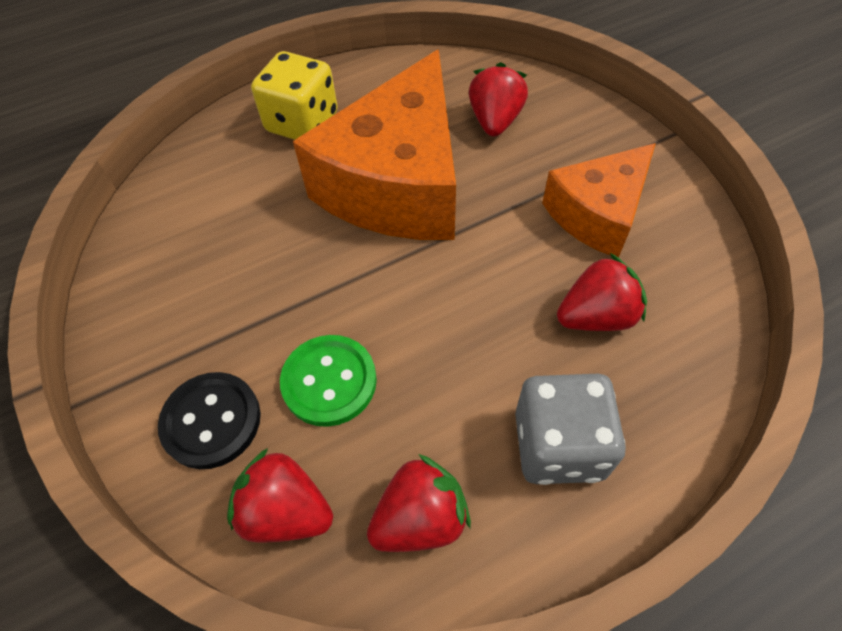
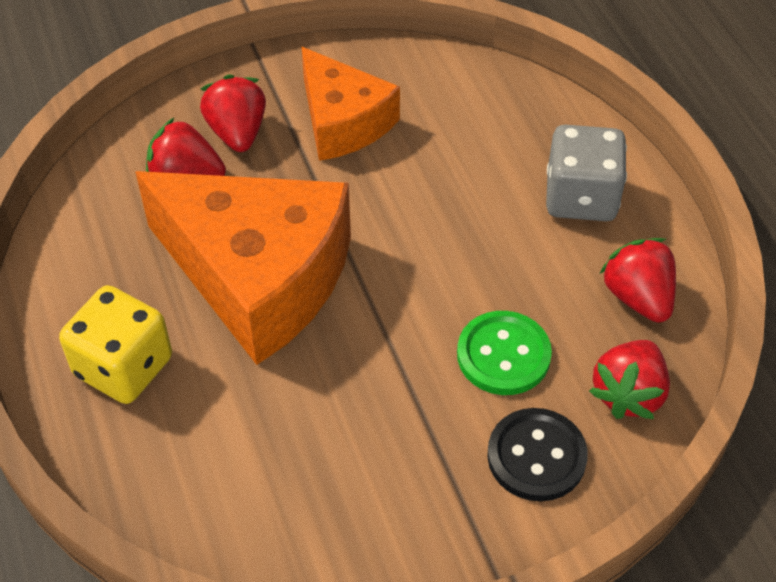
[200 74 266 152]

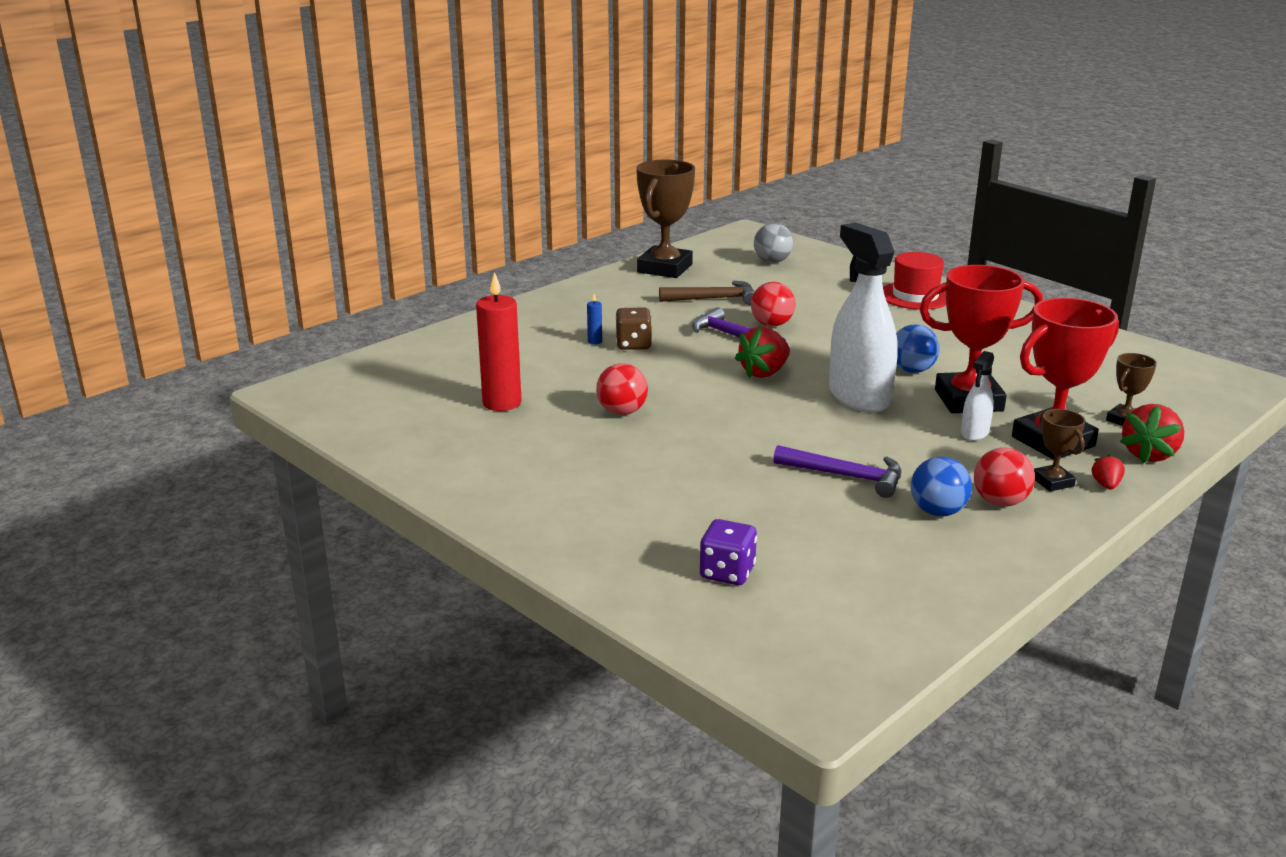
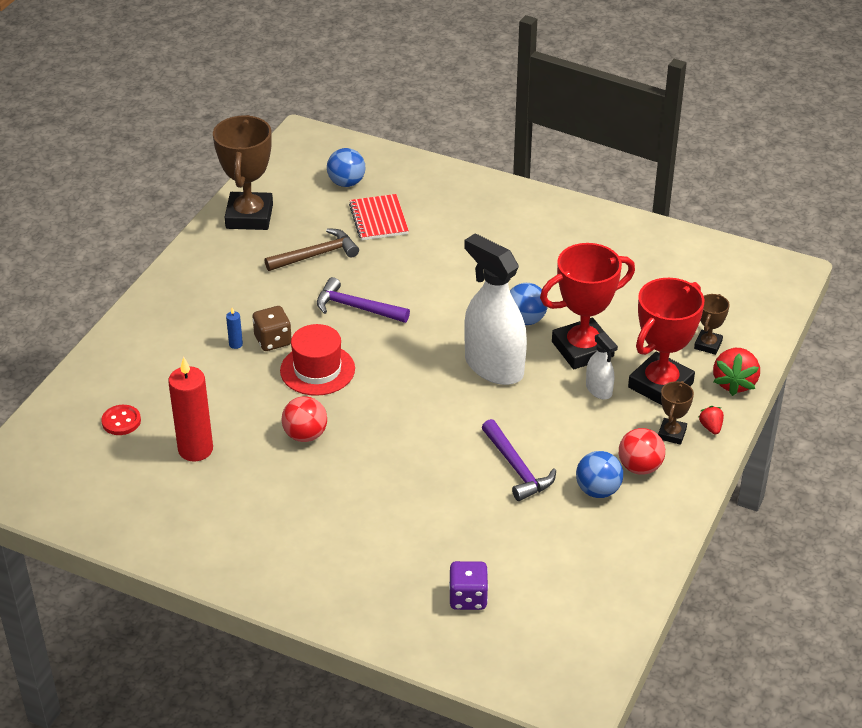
[735 326 790 378] (first image)
[751 282 795 327] (first image)
[327 148 365 187]
[482 419 556 501]
[280 324 355 396]
[586 332 618 399]
[658 381 694 445]
[101 405 141 435]
[349 194 409 240]

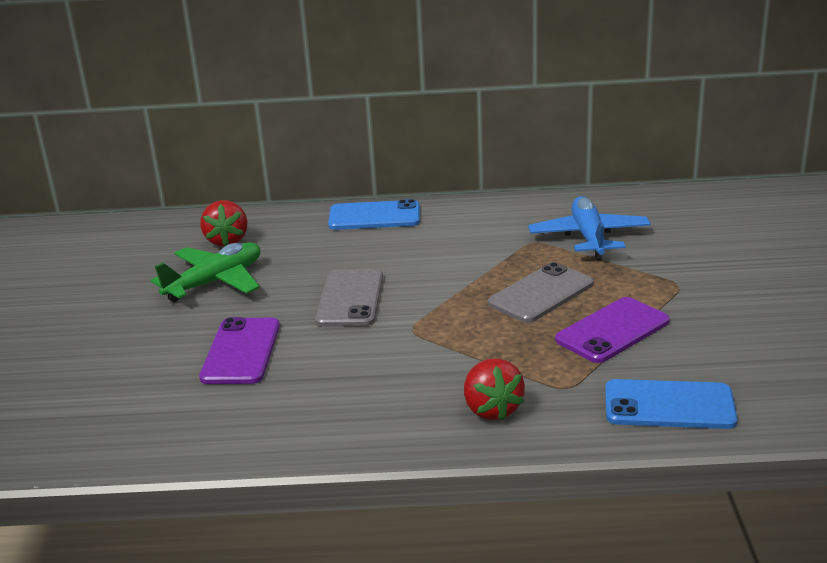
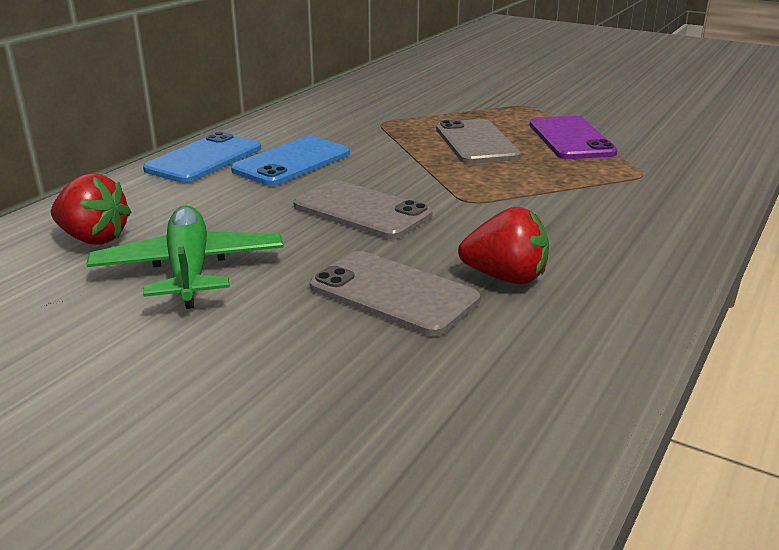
[310 251 480 336]
[458 207 549 284]
[528 196 651 260] (first image)
[231 136 350 186]

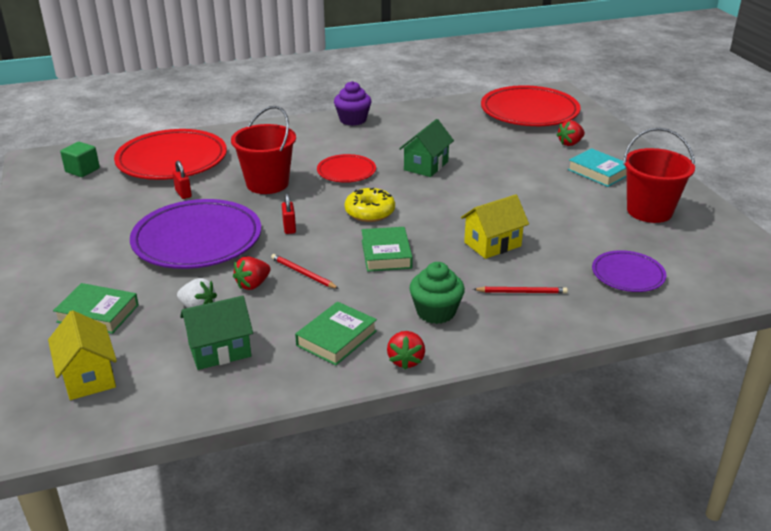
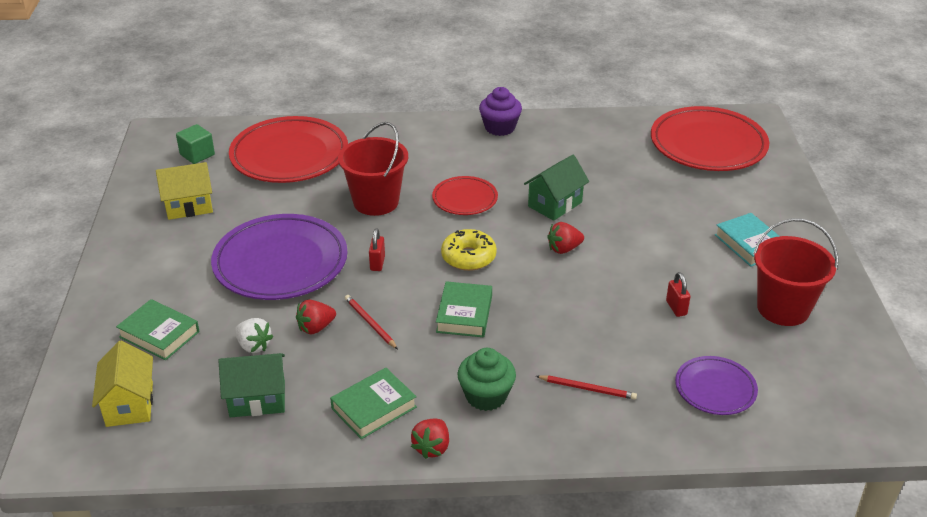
[666 272 691 317]
[156 162 213 220]
[547 222 584 254]

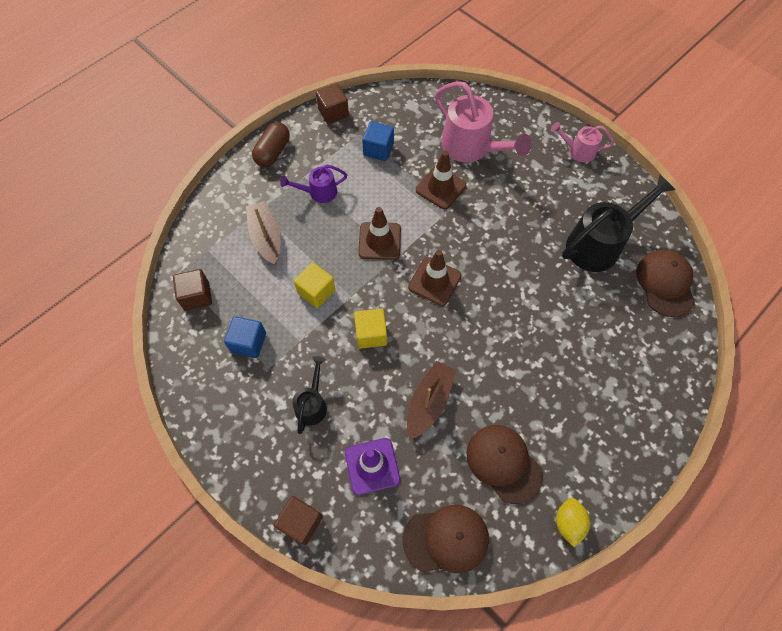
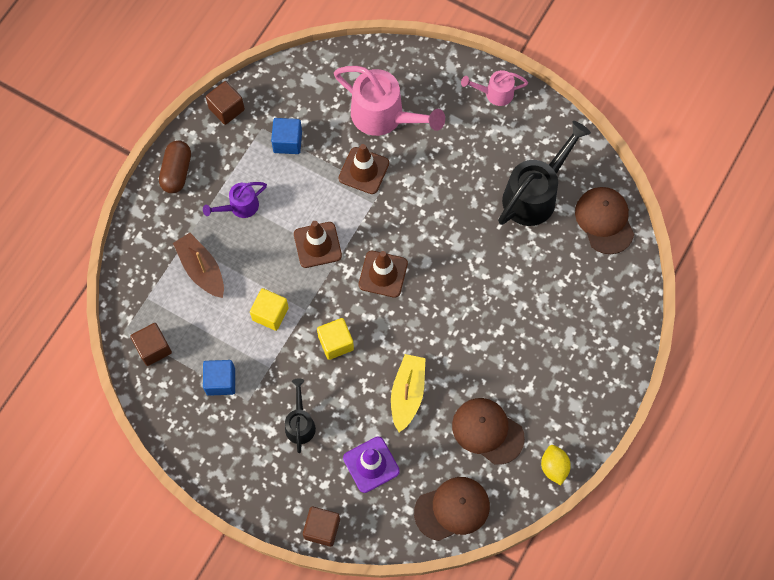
[391 354 426 432]

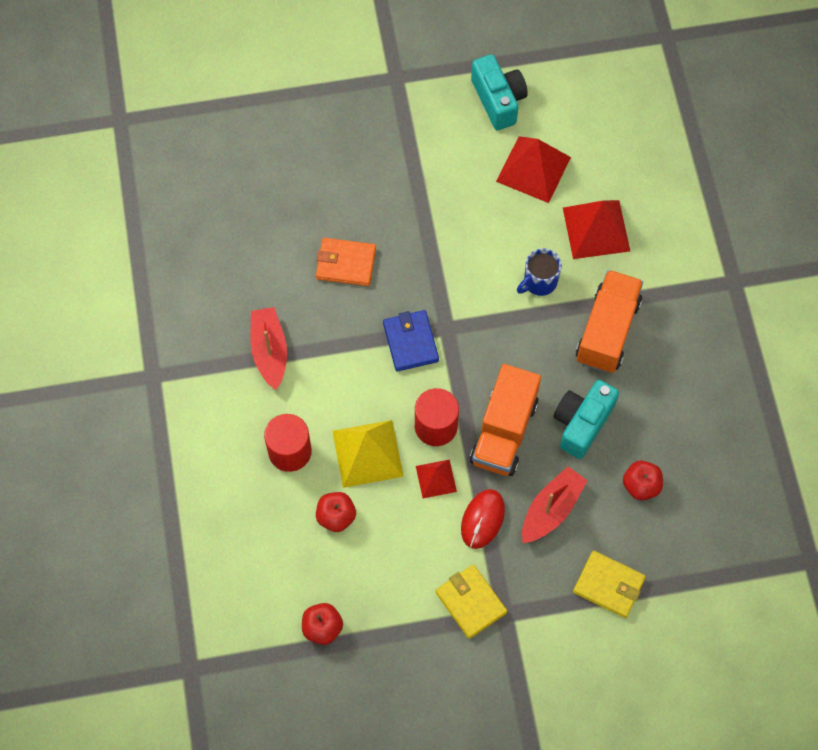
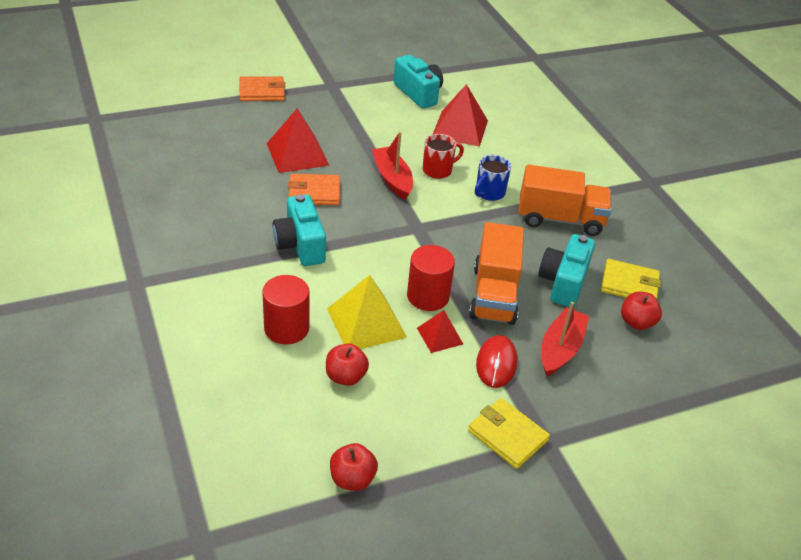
[372 131 413 200]
[383 310 439 371] (first image)
[266 108 329 173]
[601 259 661 299]
[519 164 612 236]
[239 76 285 101]
[273 194 326 266]
[423 134 464 179]

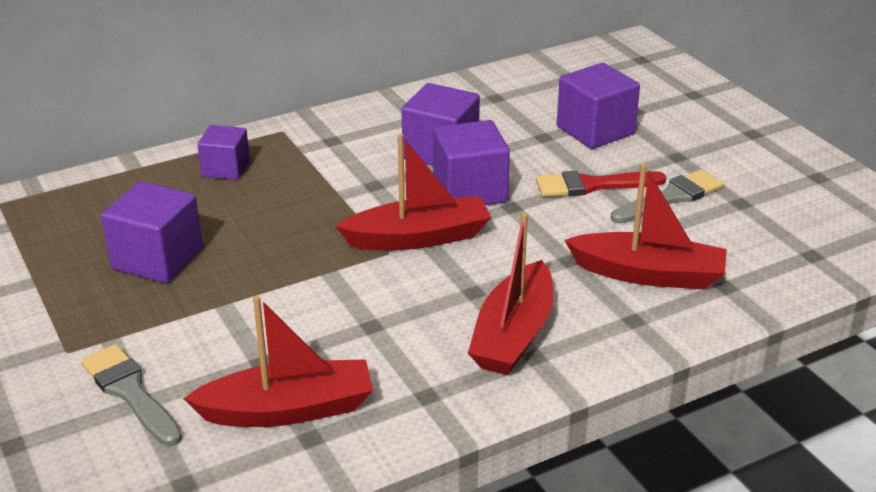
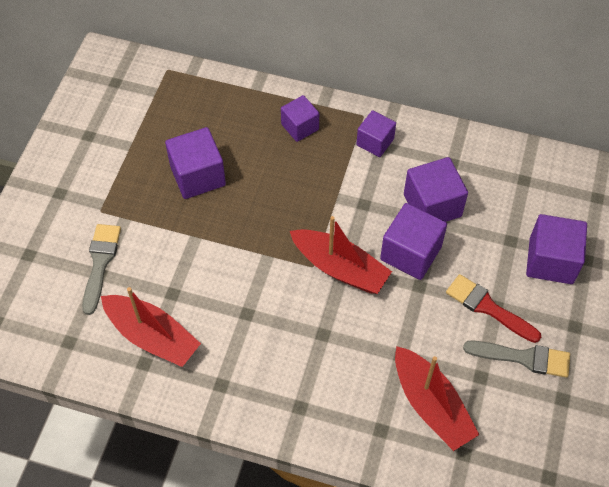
[468 212 553 375] (first image)
[356 110 396 157]

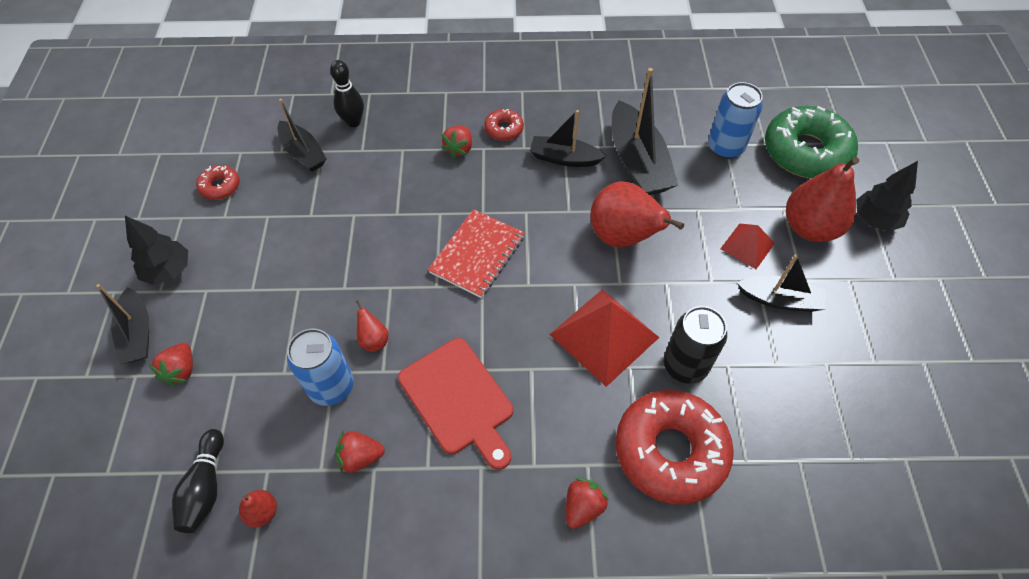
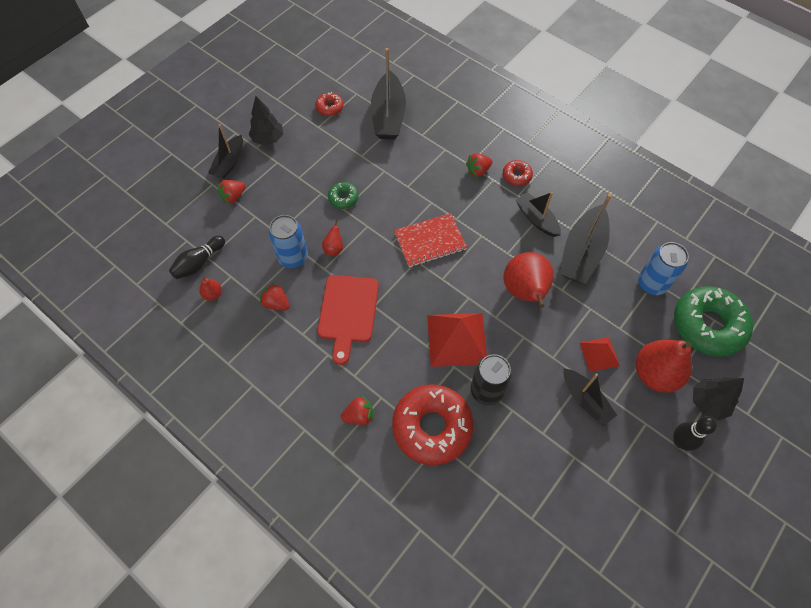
[371 48 406 139]
[673 416 717 451]
[328 182 359 209]

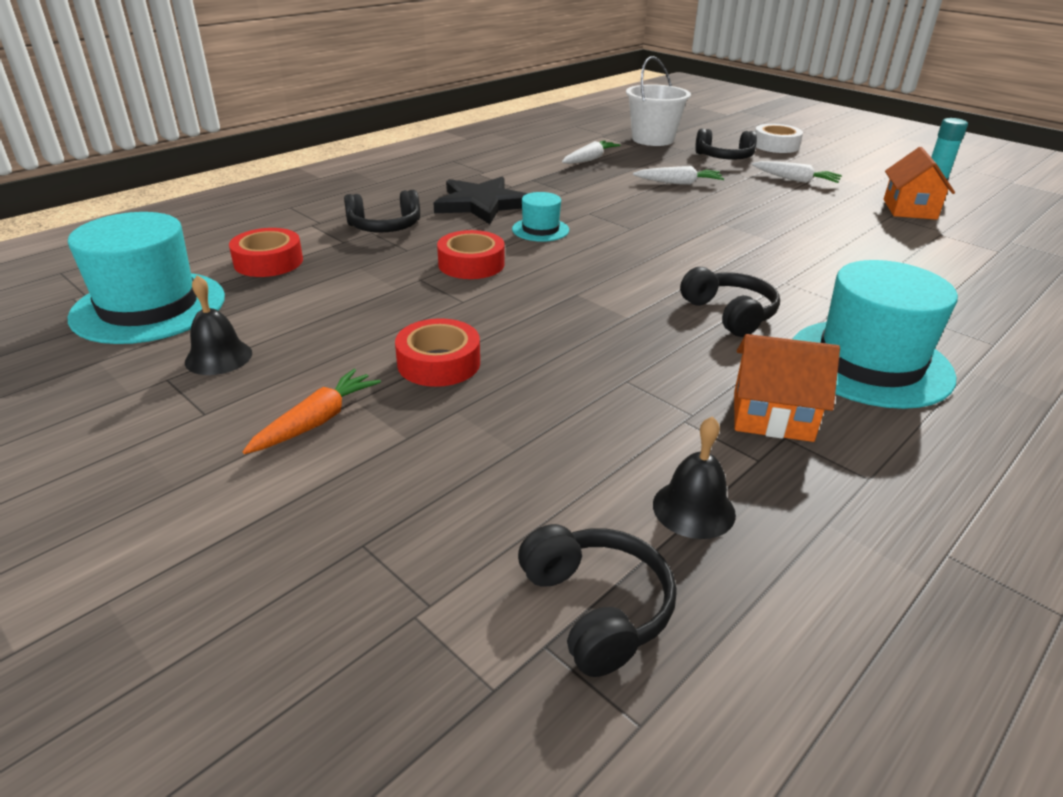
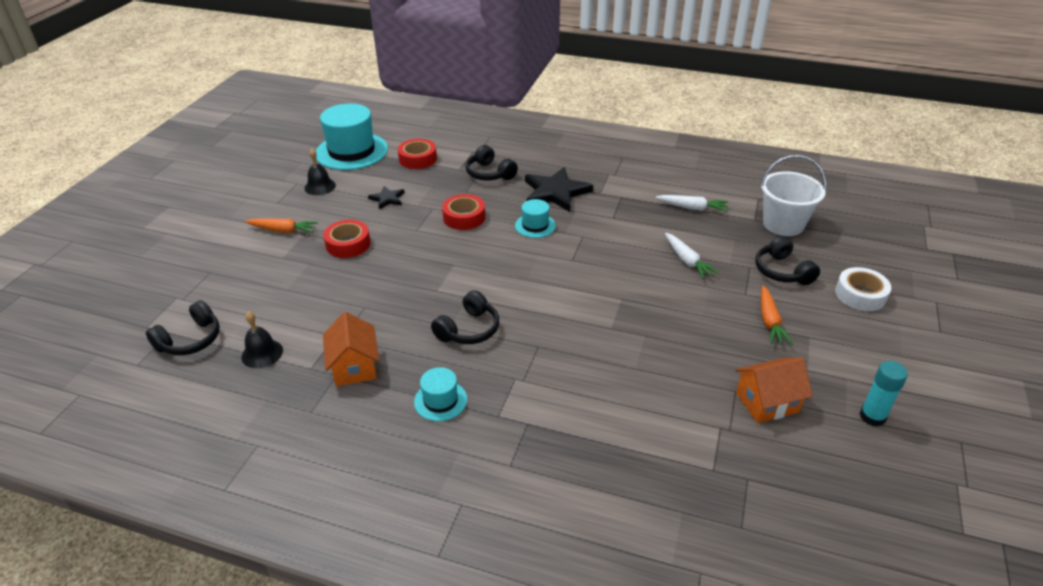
[761 286 793 345]
[414 367 467 421]
[368 186 405 209]

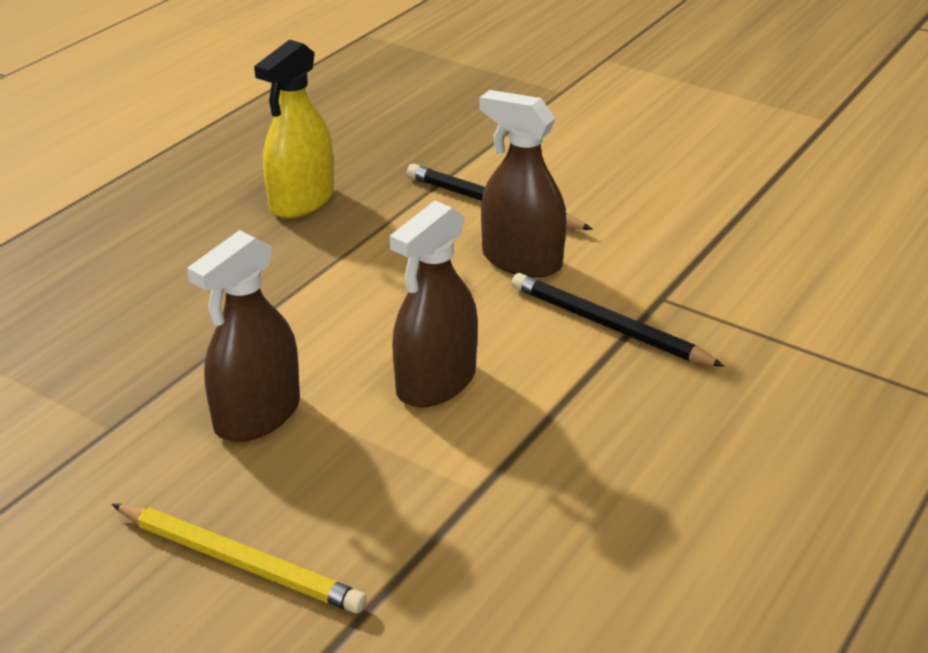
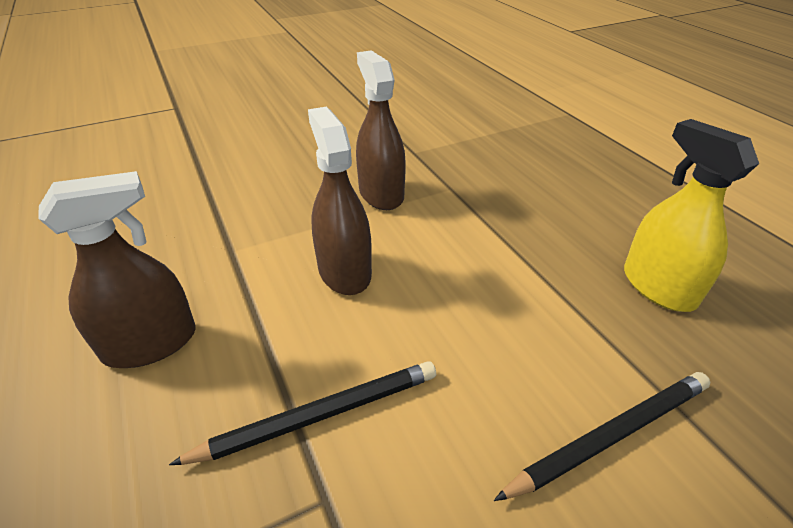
[112 504 367 613] (first image)
[39 171 196 368]

